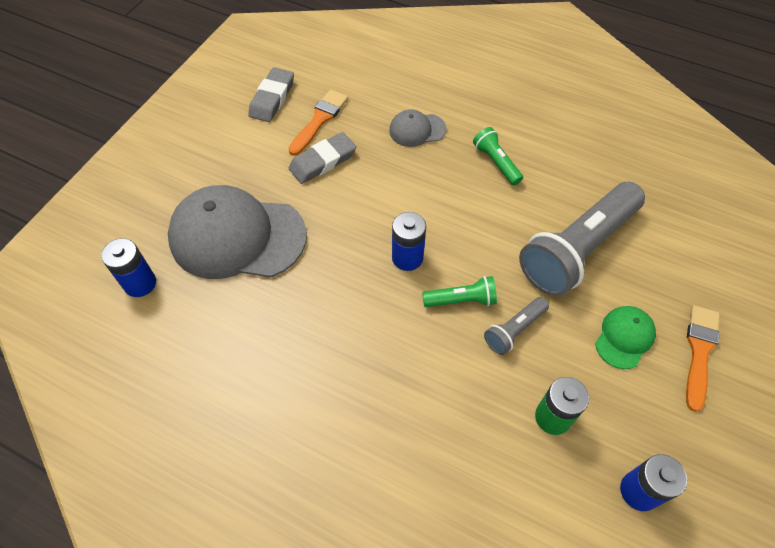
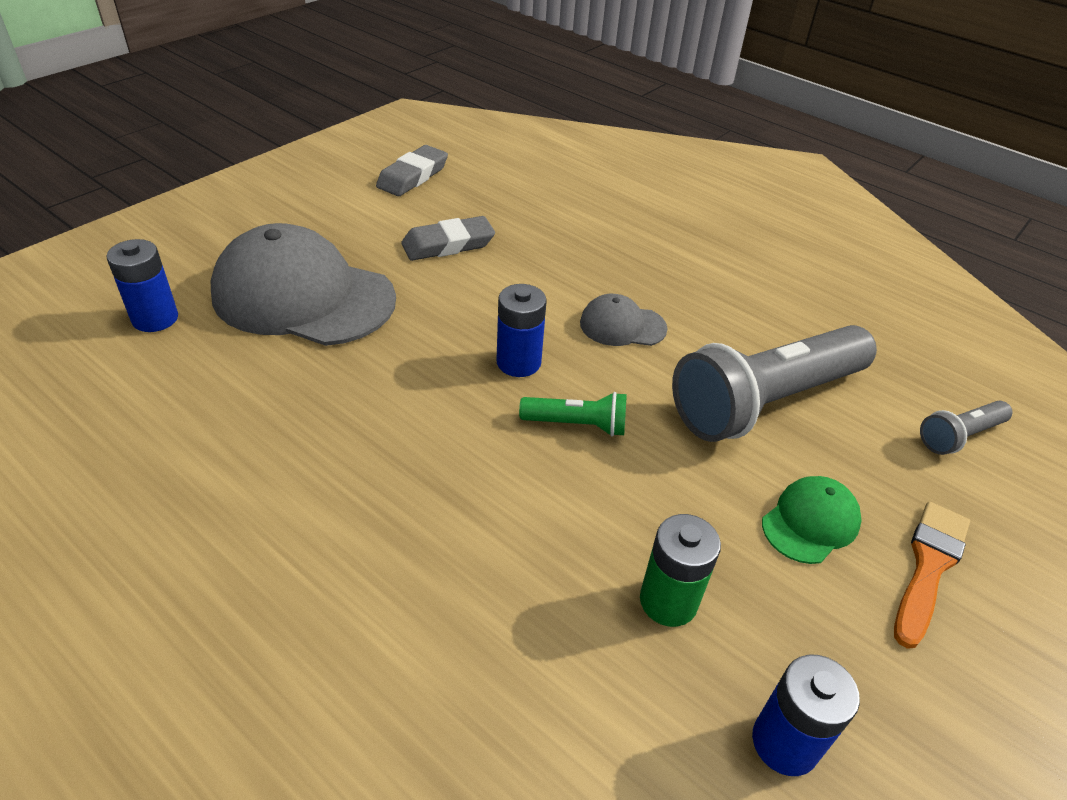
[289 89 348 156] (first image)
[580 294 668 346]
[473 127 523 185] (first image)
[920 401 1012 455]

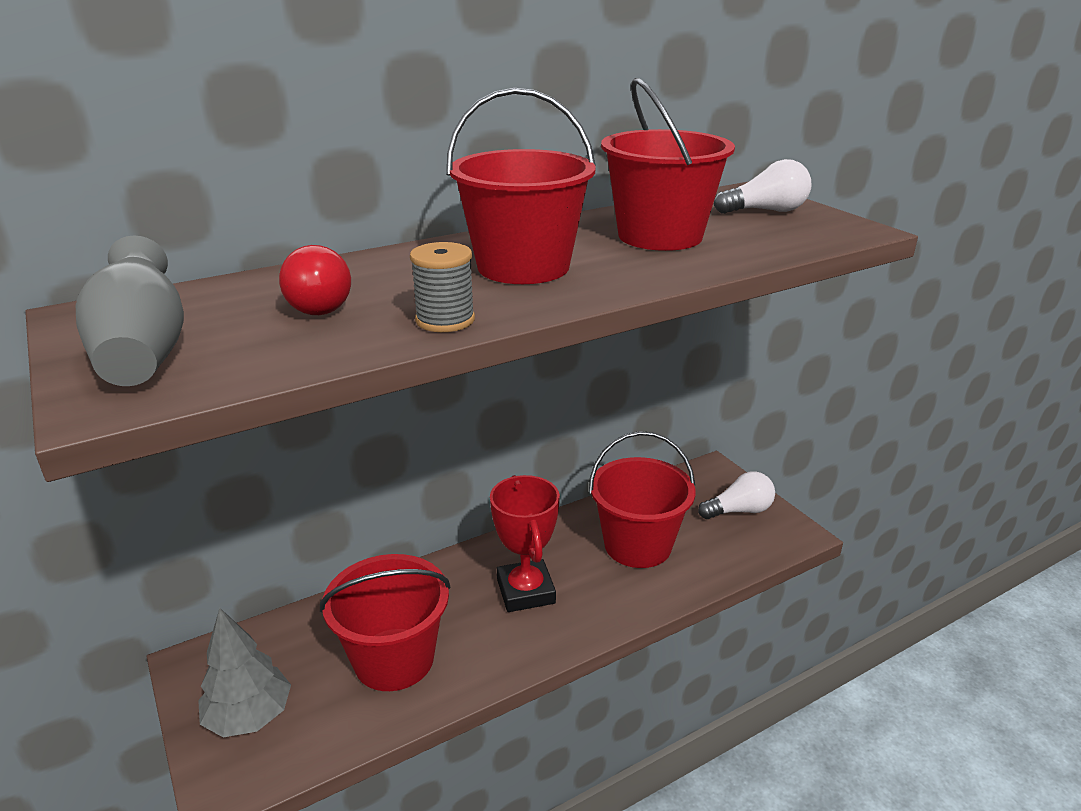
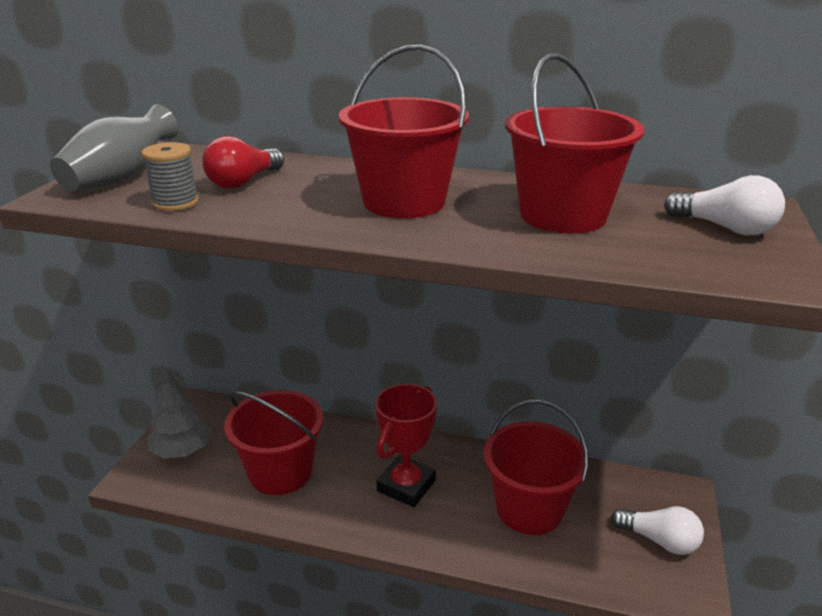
[141 142 199 211]

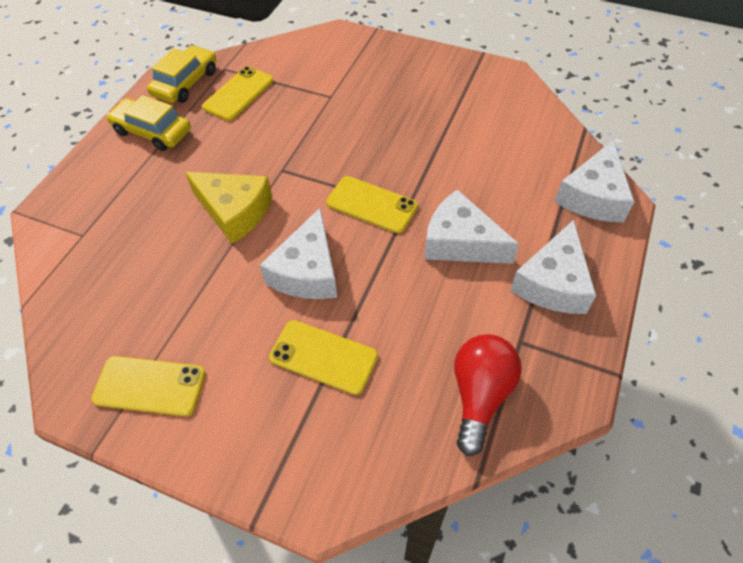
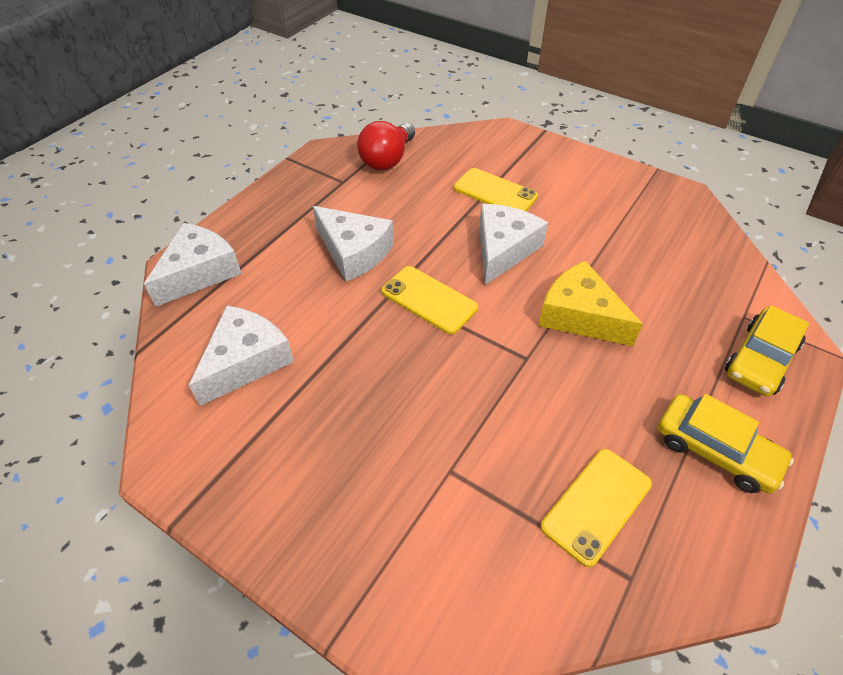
[91 356 206 416] (first image)
[725 305 810 396]
[189 306 294 406]

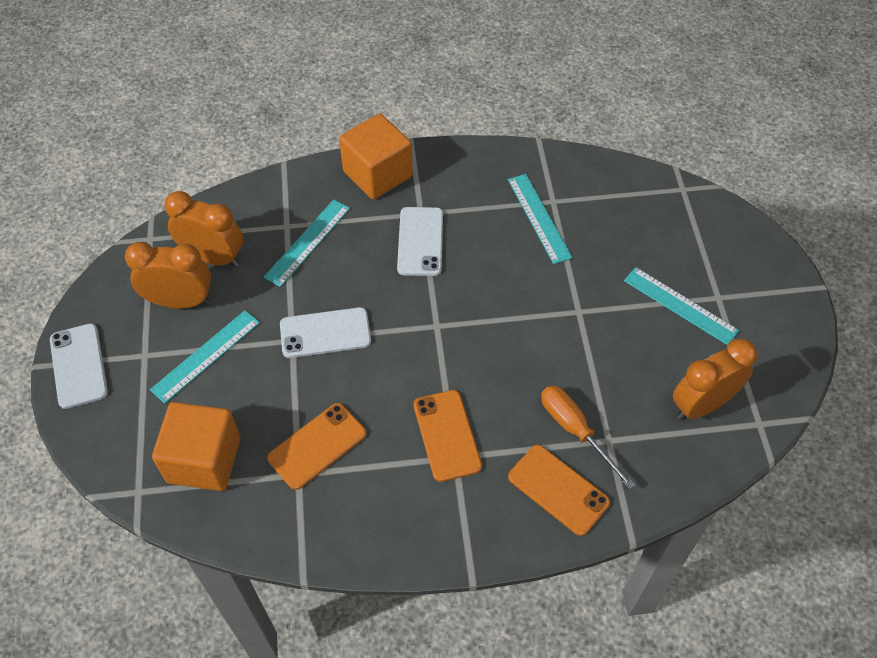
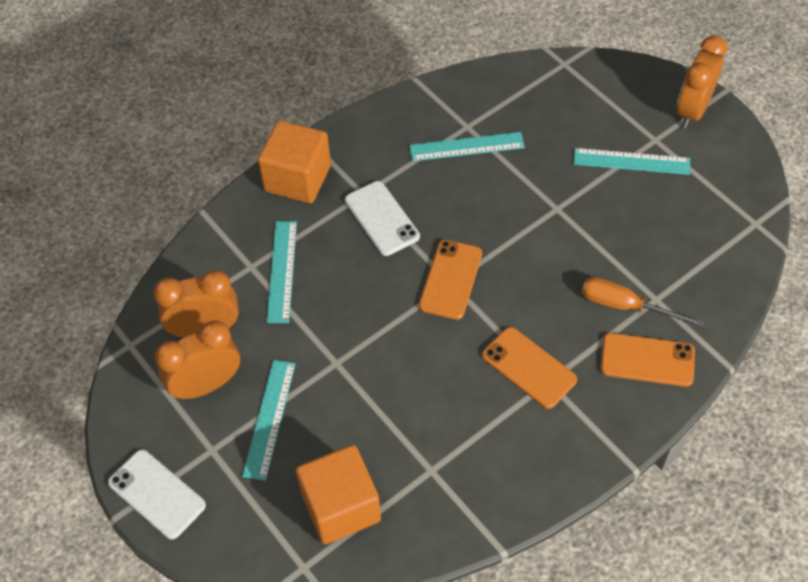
[419 240 482 320]
[280 307 371 358] (first image)
[409 132 525 161]
[677 35 727 128]

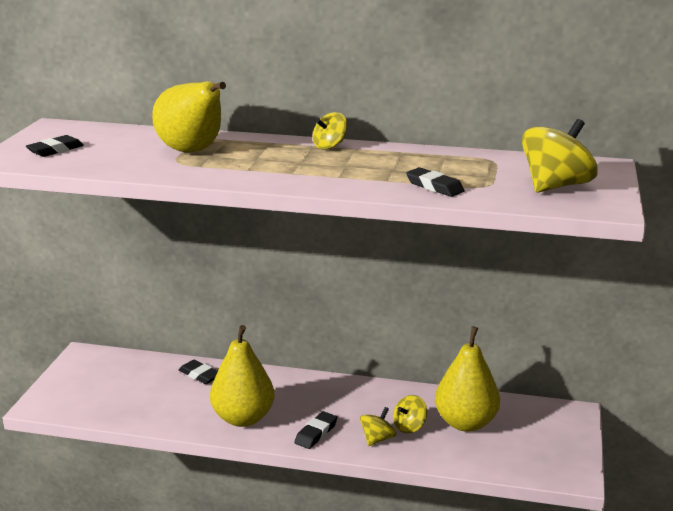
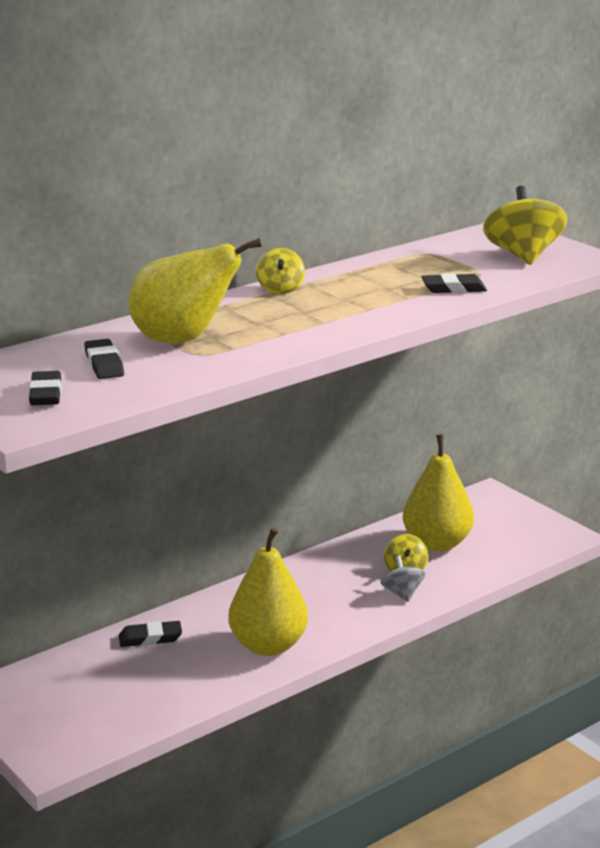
[84 339 124 379]
[380 556 425 602]

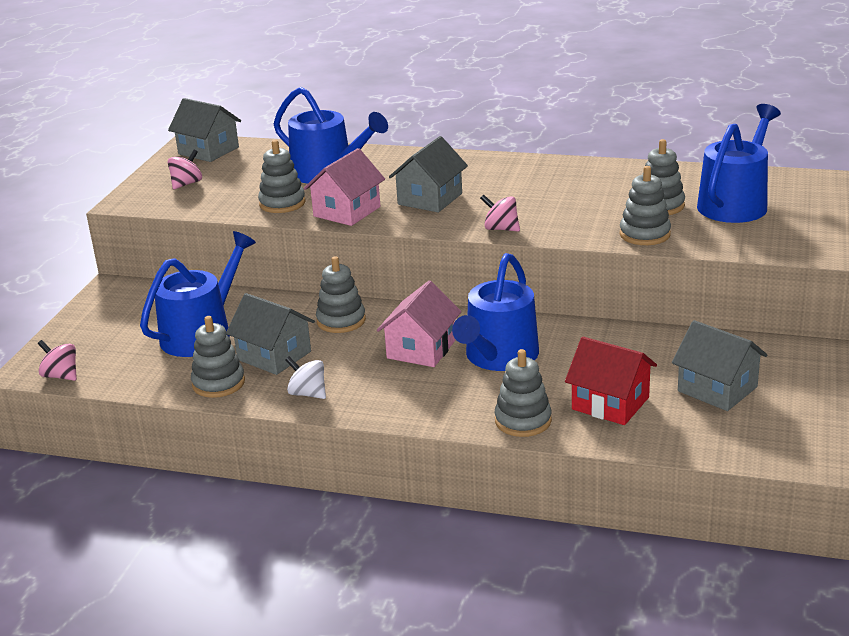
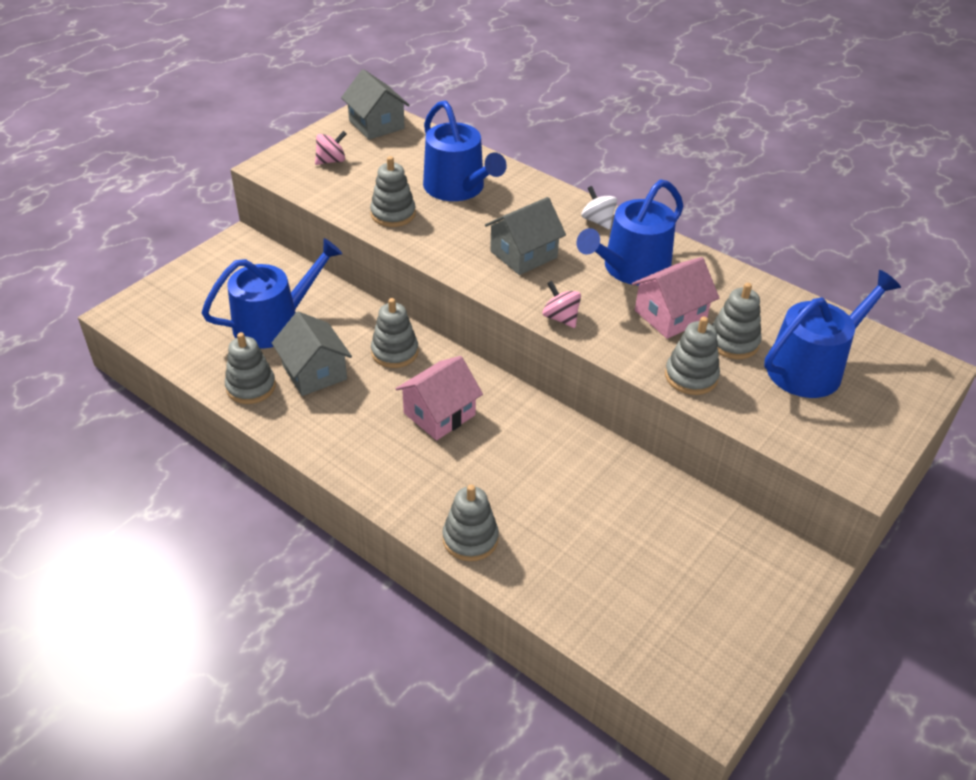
[38 340 77 381] (first image)
[581 186 617 230]
[632 257 719 339]
[576 180 683 285]
[565 337 657 425] (first image)
[672 320 768 411] (first image)

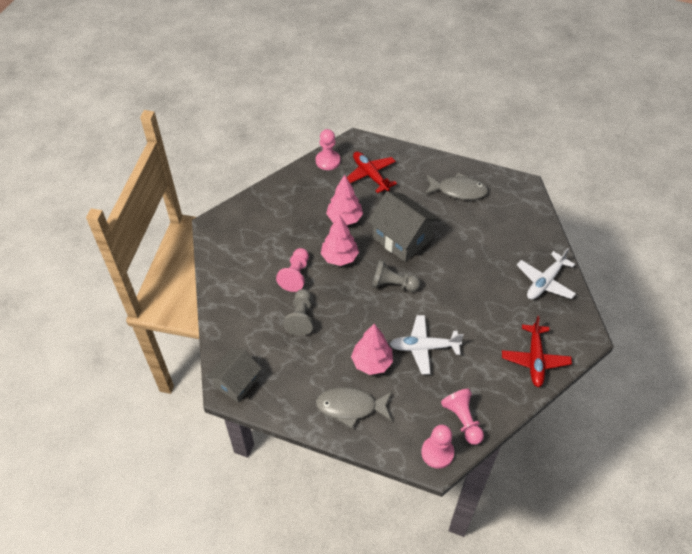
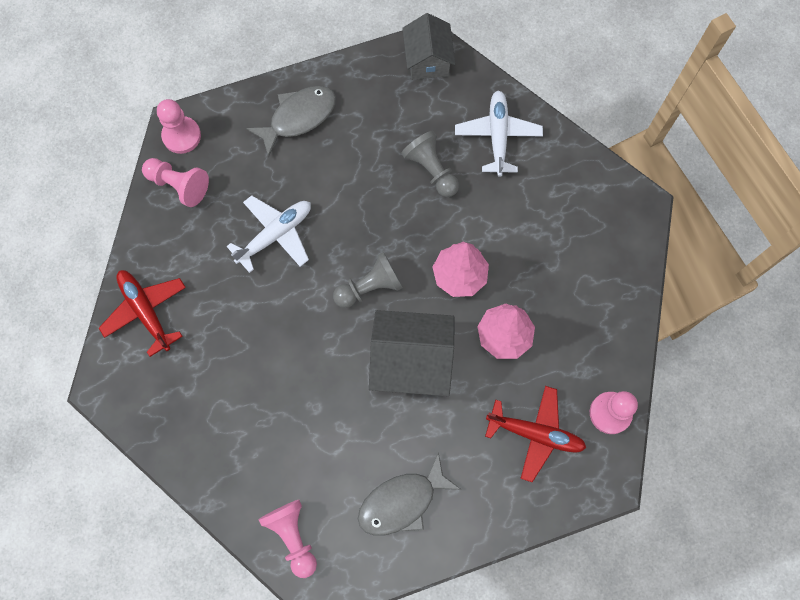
[259 500 317 578]
[351 324 393 375] (first image)
[455 90 543 177]

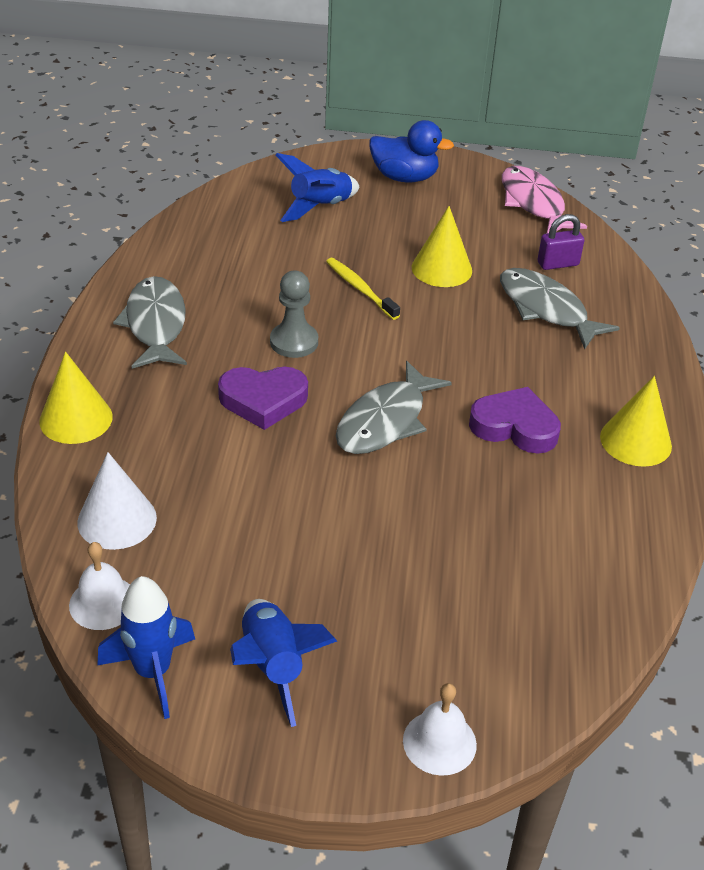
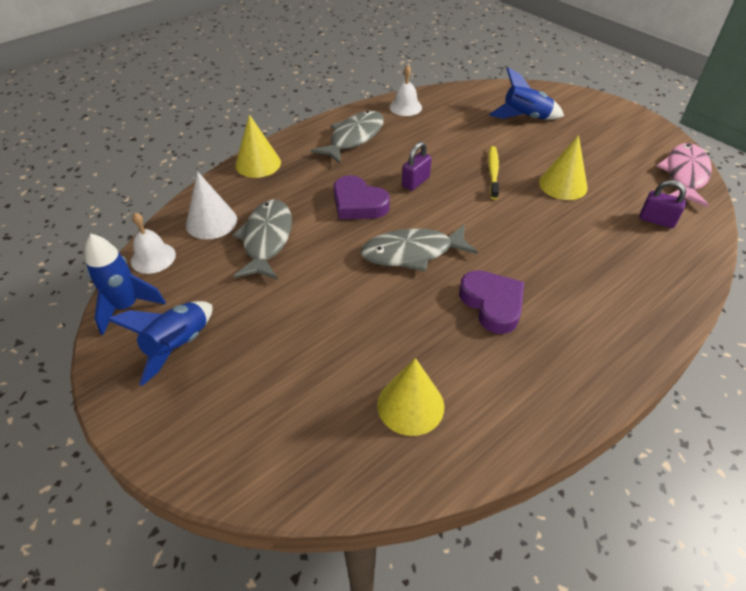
[402 141 432 191]
[369 120 454 182] (first image)
[389 65 422 116]
[232 199 292 280]
[377 358 444 436]

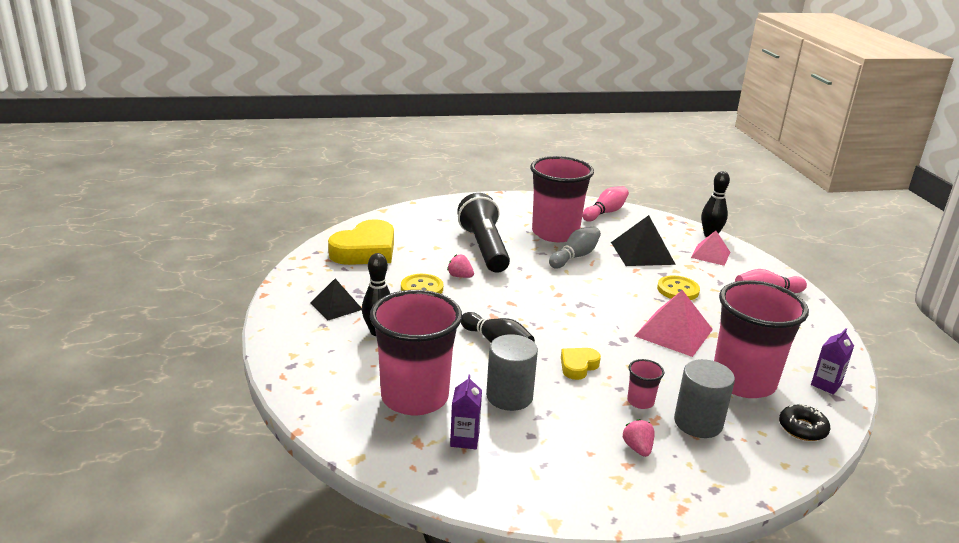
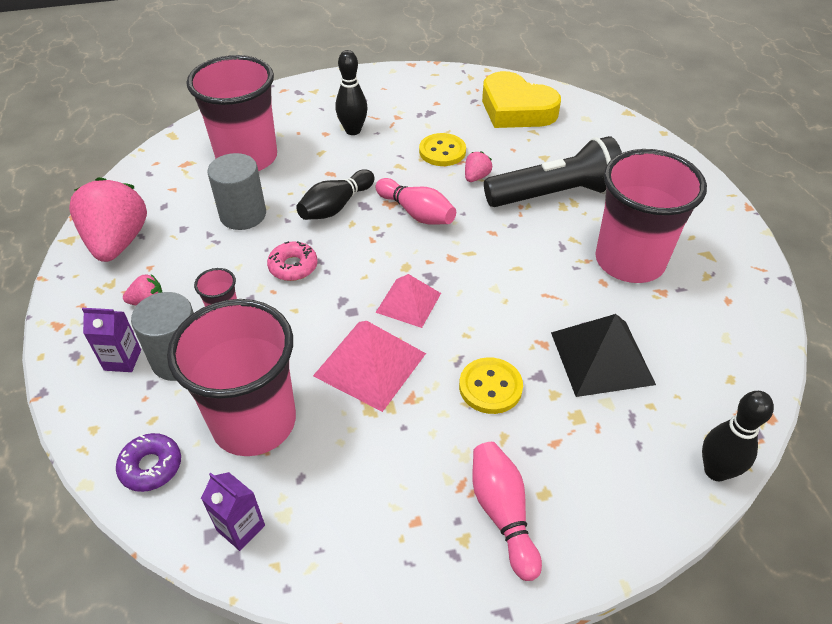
[310 279 362 320] (first image)
[82 308 141 372]
[549 226 601 269] (first image)
[267 241 318 281]
[375 178 456 225]
[376 274 441 328]
[116 433 181 492]
[69 177 147 262]

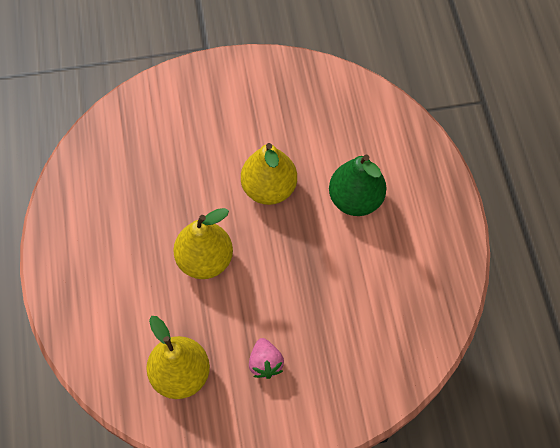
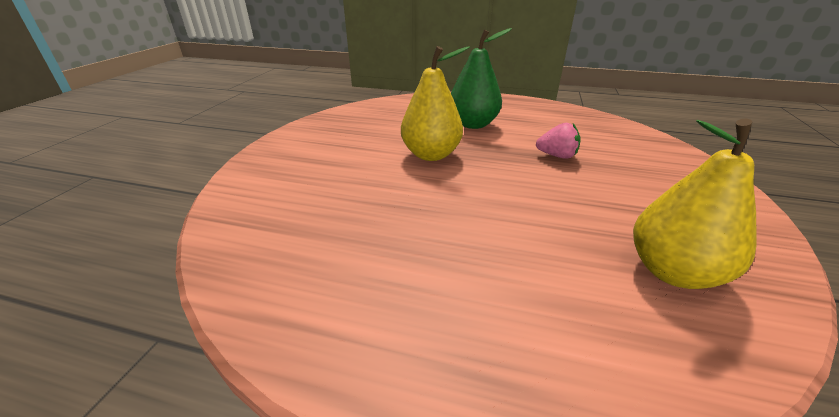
[173 208 233 279] (first image)
[536 123 581 159]

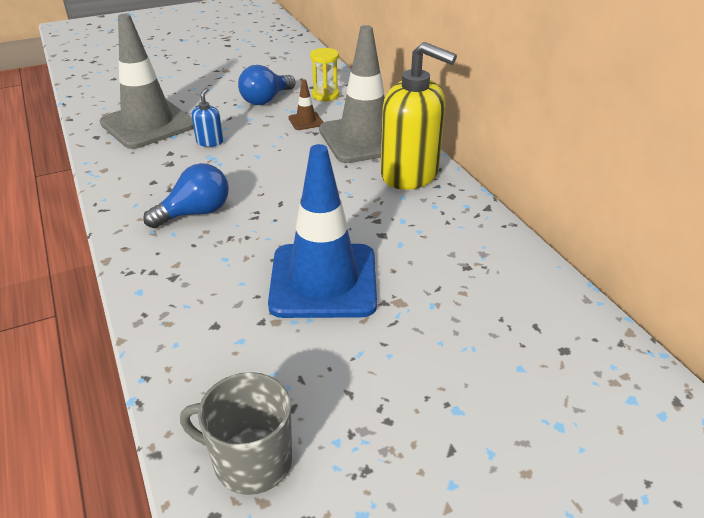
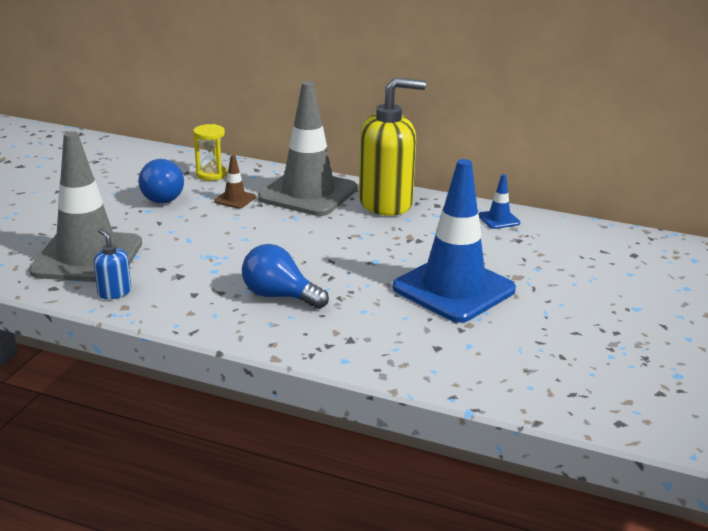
[242 244 329 309]
[180 372 292 495] (first image)
[93 229 131 299]
[479 174 520 229]

